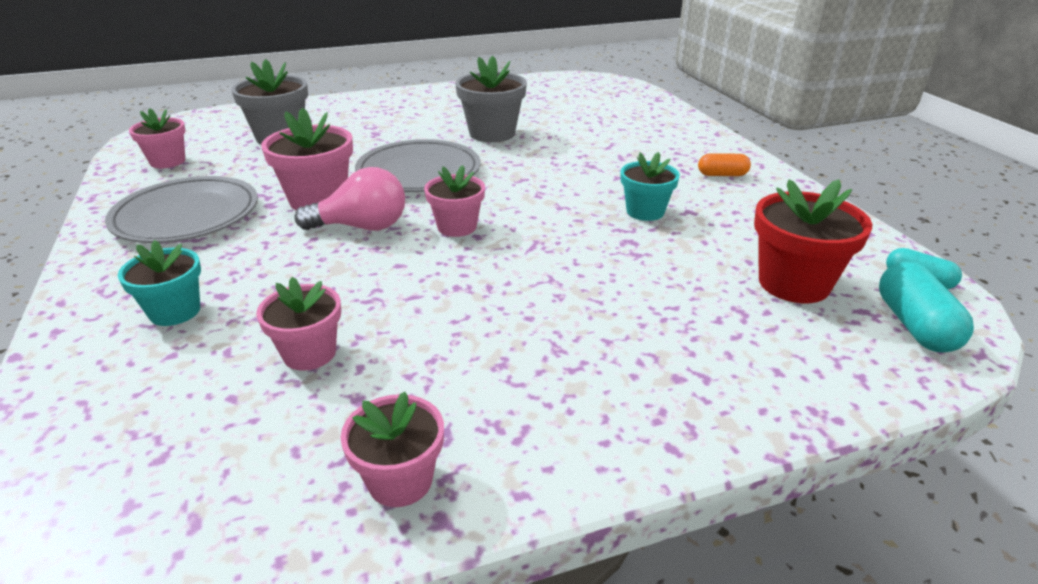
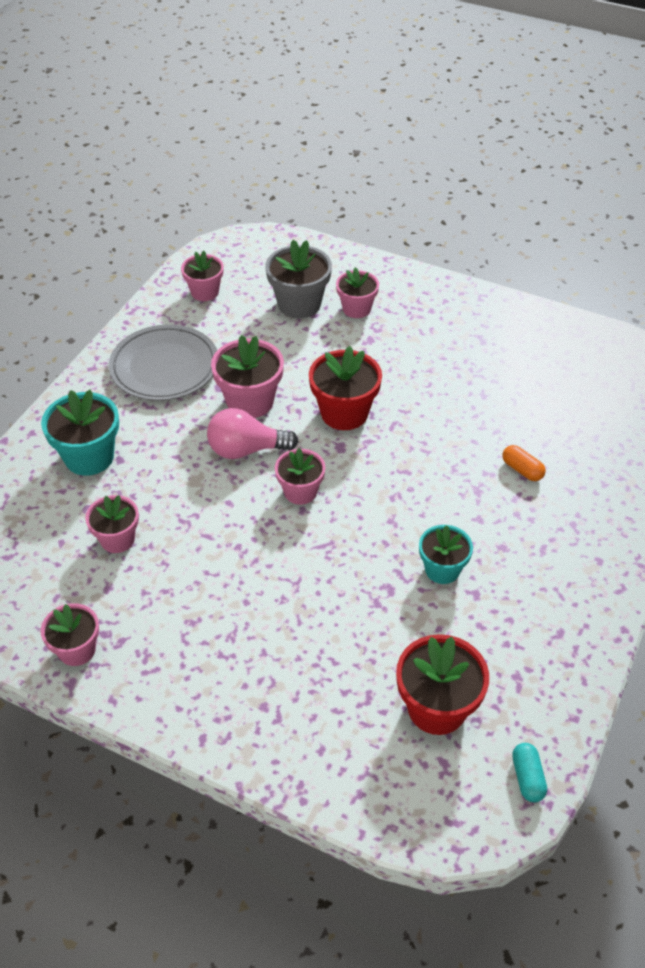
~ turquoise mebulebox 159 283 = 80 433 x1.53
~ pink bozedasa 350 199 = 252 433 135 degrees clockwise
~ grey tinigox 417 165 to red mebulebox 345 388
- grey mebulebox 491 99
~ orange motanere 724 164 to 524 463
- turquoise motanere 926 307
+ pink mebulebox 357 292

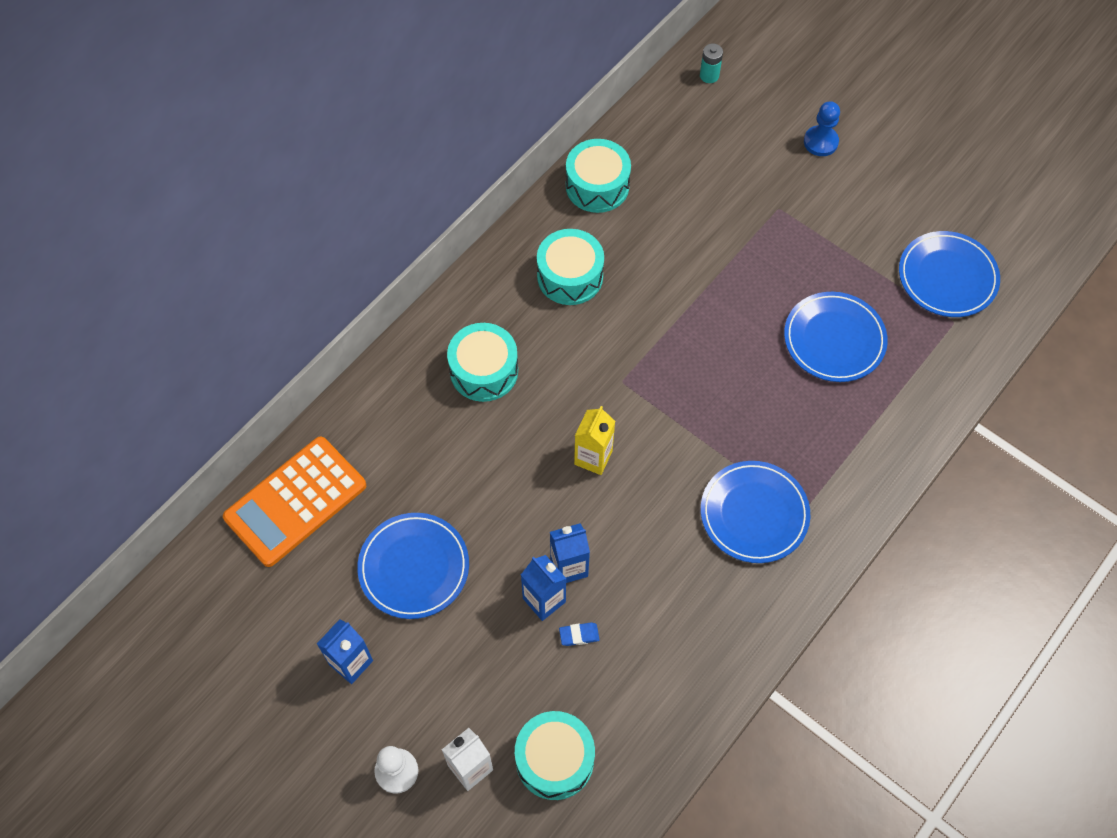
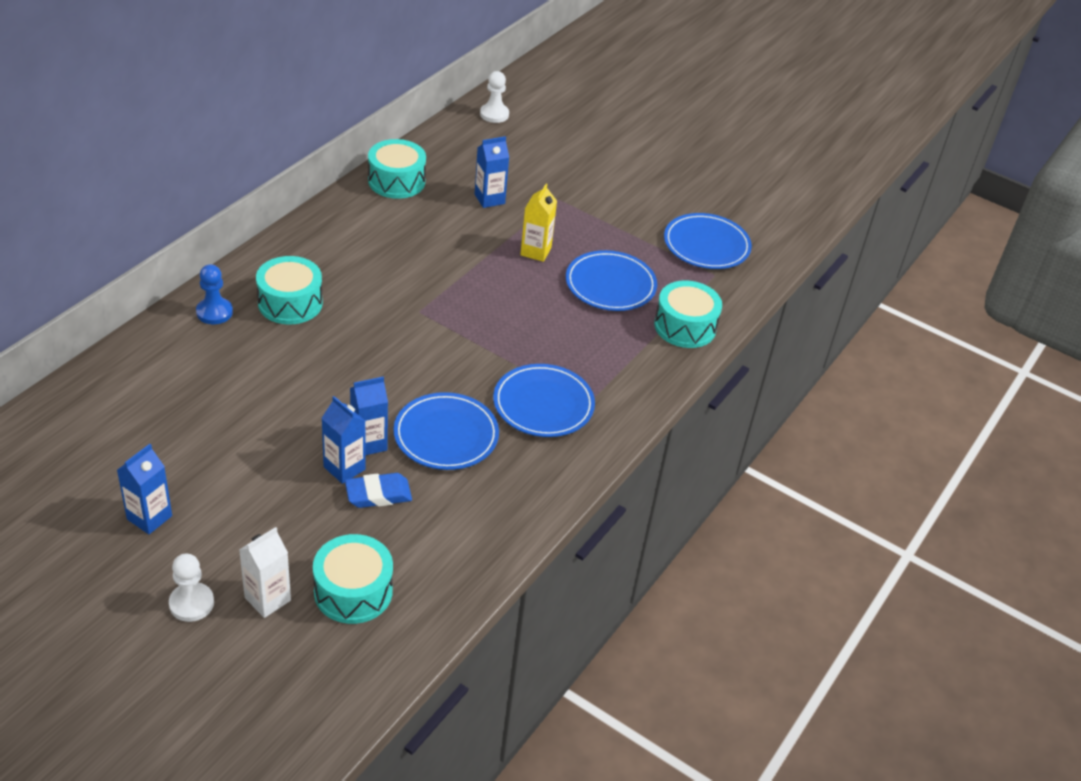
- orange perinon 294 502
~ blue tinigox 413 566 to 446 431
~ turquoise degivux 570 267 to 688 314
~ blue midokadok 579 634 = 378 490 x1.70
~ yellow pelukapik 594 440 to 538 222
~ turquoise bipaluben 711 63 to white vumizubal 494 97
~ blue vumizubal 822 128 to 214 294
+ blue pelukapik 492 172

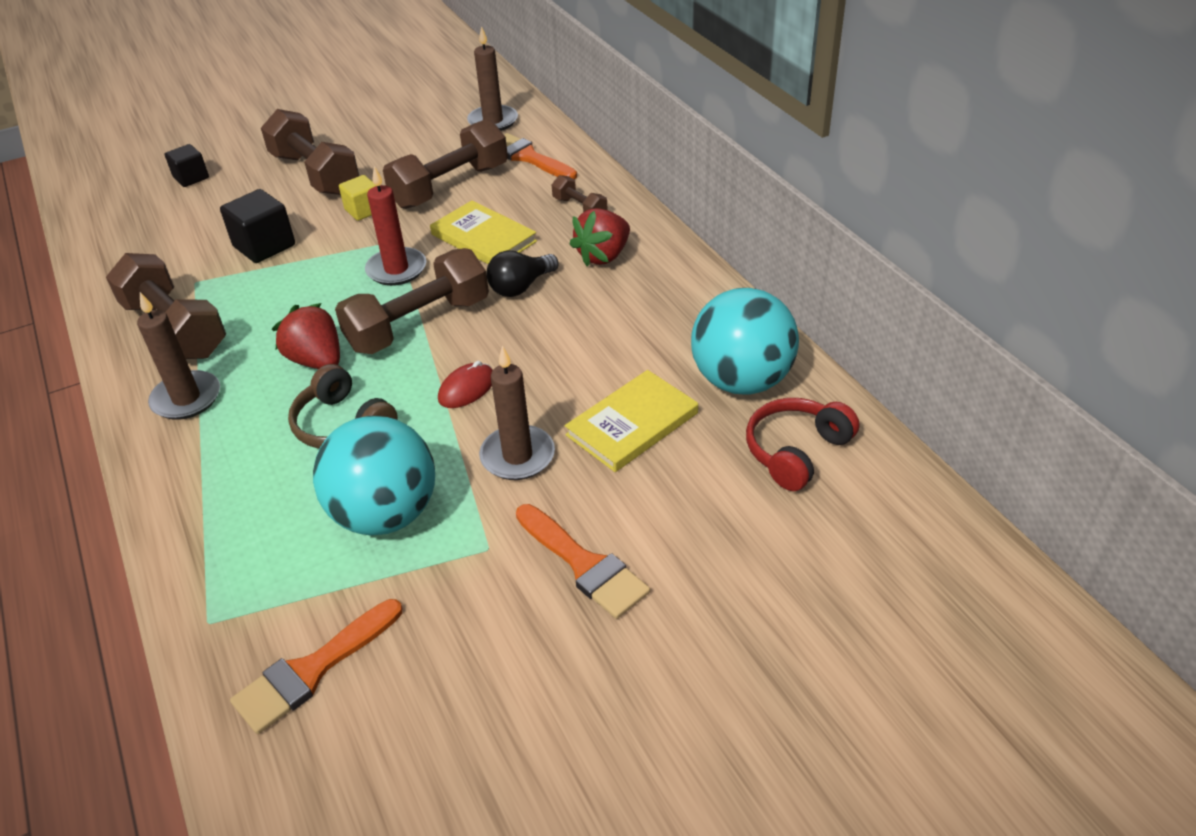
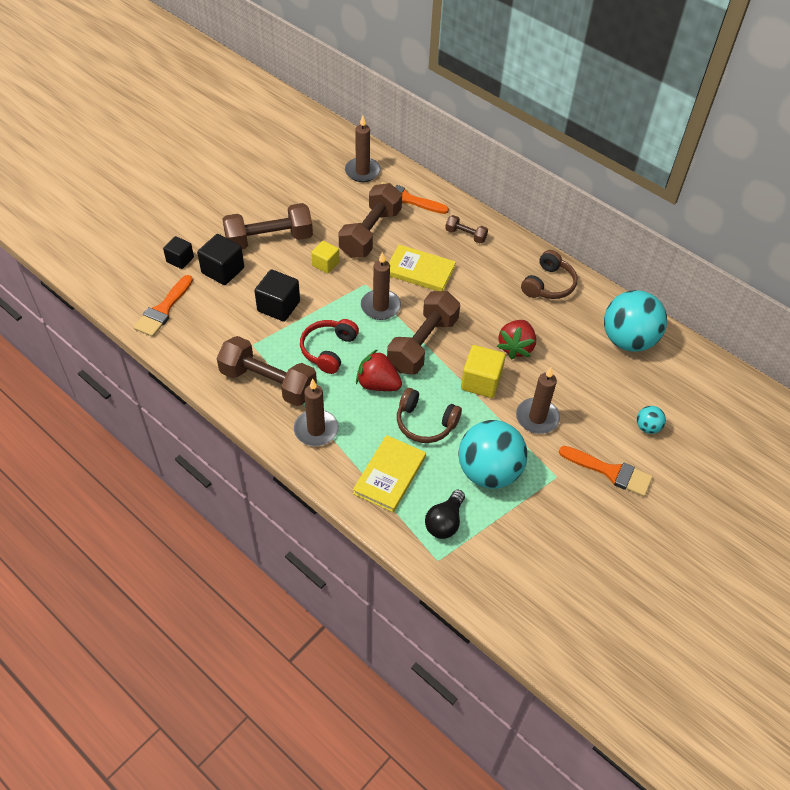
~ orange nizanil 316 666 to 163 306
~ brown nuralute 310 152 = 267 226 45 degrees counterclockwise
~ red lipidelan 395 226 to brown lipidelan 381 286
~ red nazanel 465 384 to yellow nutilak 483 371
~ black bozedasa 522 273 to 445 514
~ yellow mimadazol 631 421 to 389 473
~ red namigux 600 237 to 516 340
~ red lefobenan 803 444 to 329 346
+ black nutilak 220 259
+ brown lefobenan 549 274
+ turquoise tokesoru 651 420

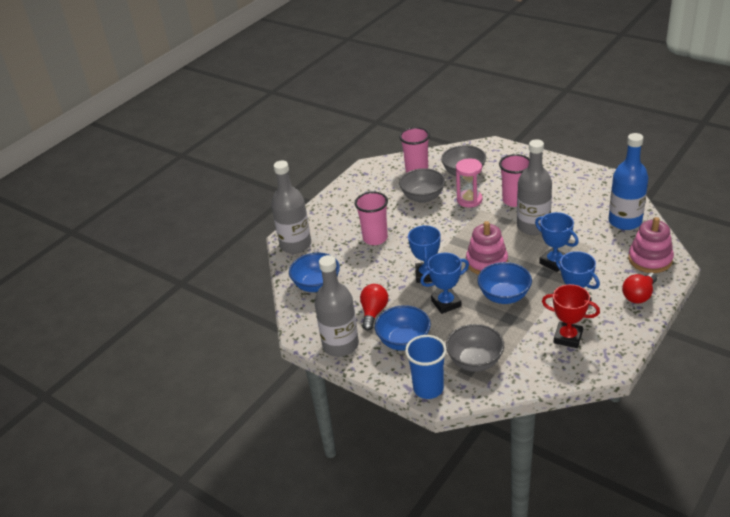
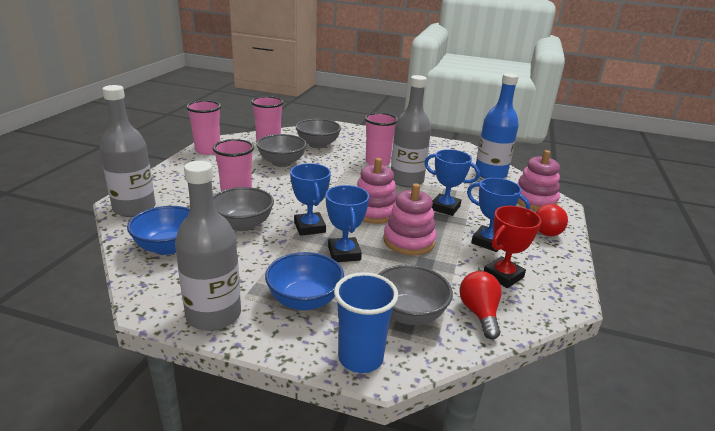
~ red bozedasa 374 307 to 480 305
~ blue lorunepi 444 283 = 347 223 60 degrees counterclockwise
- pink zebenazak 469 182
~ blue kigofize 504 283 to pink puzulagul 409 219
~ red lorunepi 571 316 = 512 247 45 degrees counterclockwise
+ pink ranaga 203 127
+ grey kigofize 243 209

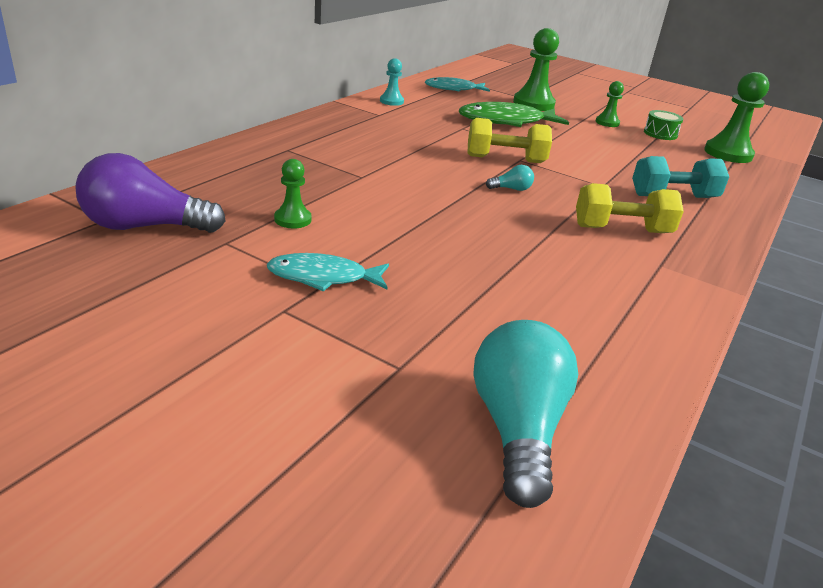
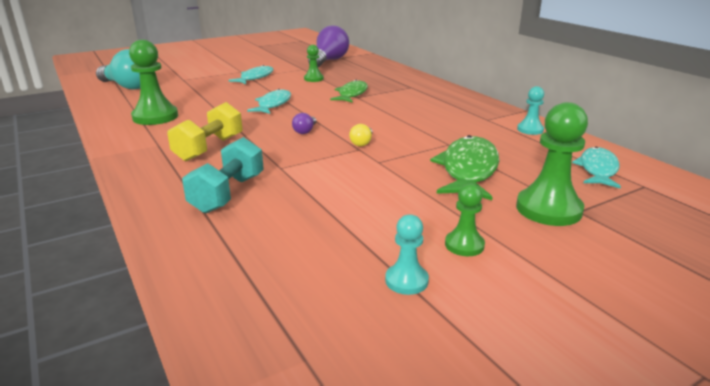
~ yellow nuralute 509 140 to yellow bozedasa 361 135
~ turquoise bozedasa 510 178 to purple bozedasa 304 123
~ green degivux 663 125 to turquoise vumizubal 407 254
~ green vumizubal 736 117 to 153 82
+ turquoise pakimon 269 101
+ green pakimon 349 91

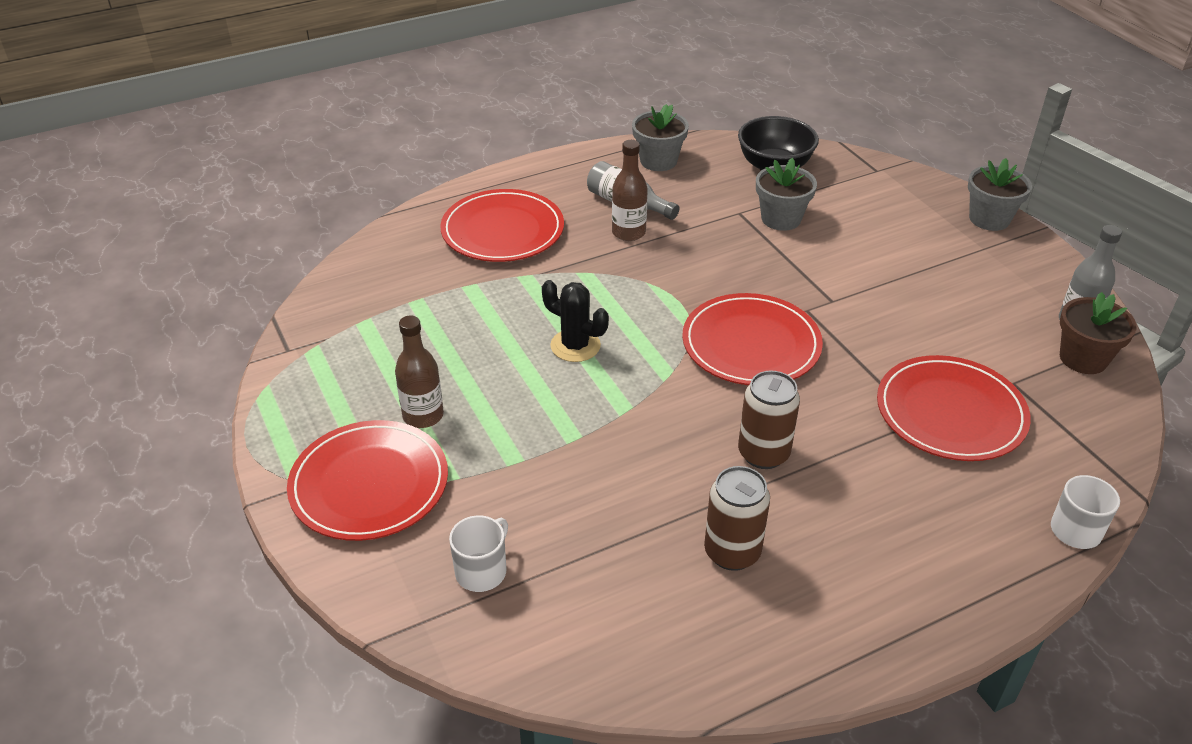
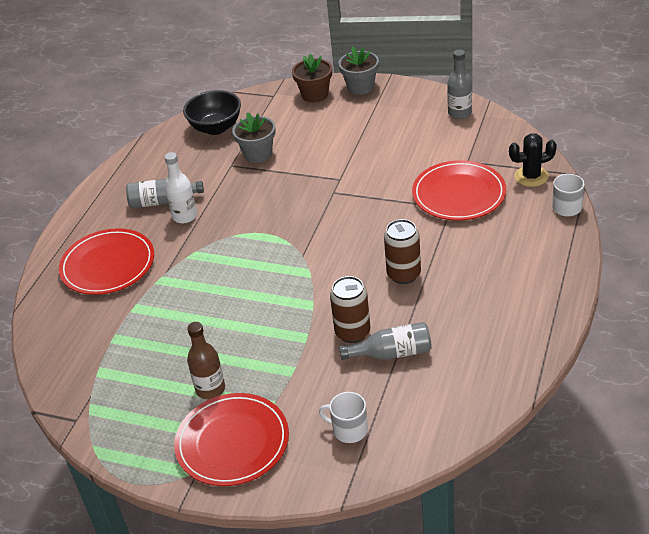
~ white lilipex 478 553 = 343 417 60 degrees counterclockwise
~ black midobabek 575 321 to 533 160
~ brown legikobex 630 190 to white legikobex 180 187
- grey mebulebox 660 137
- red tinigox 752 339
~ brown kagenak 737 518 to 350 309
~ brown mebulebox 1098 333 to 312 78
+ grey legikobex 385 341

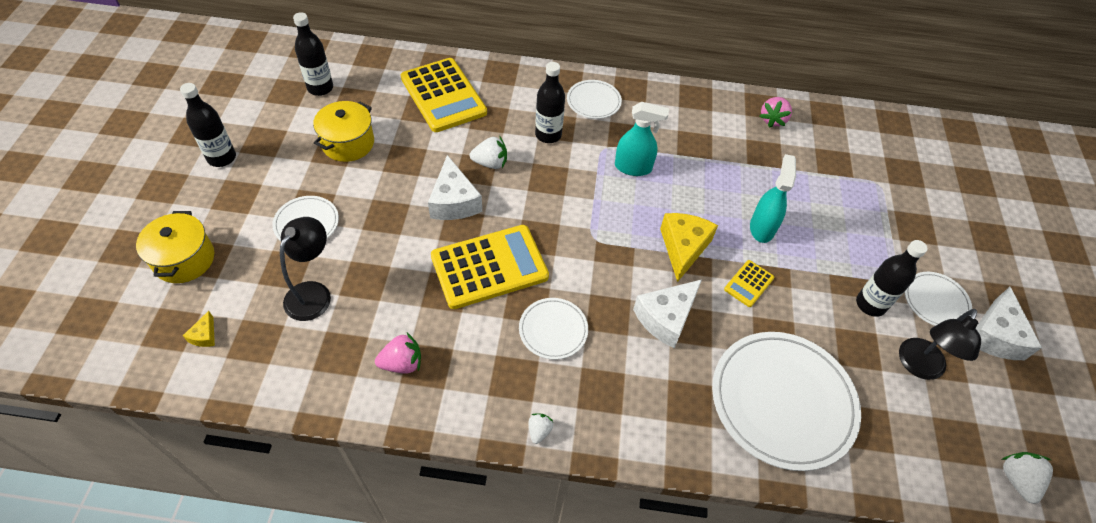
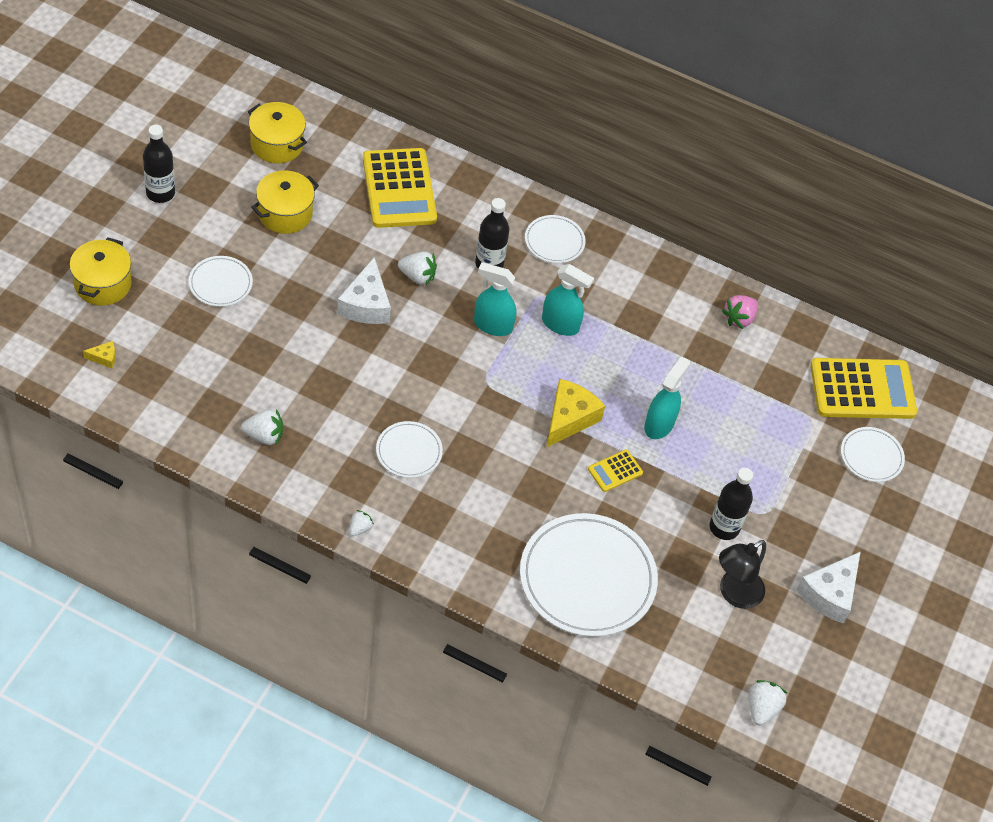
~ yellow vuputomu 199 329 = 99 354 120 degrees counterclockwise
- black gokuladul 305 269
~ black legikobex 313 54 to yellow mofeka 277 132
~ pink namigux 398 353 to white namigux 262 427
~ yellow perinon 490 267 to 863 388
- white vuputomu 667 314
~ white tinigox 938 299 to 873 454
+ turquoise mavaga 495 299

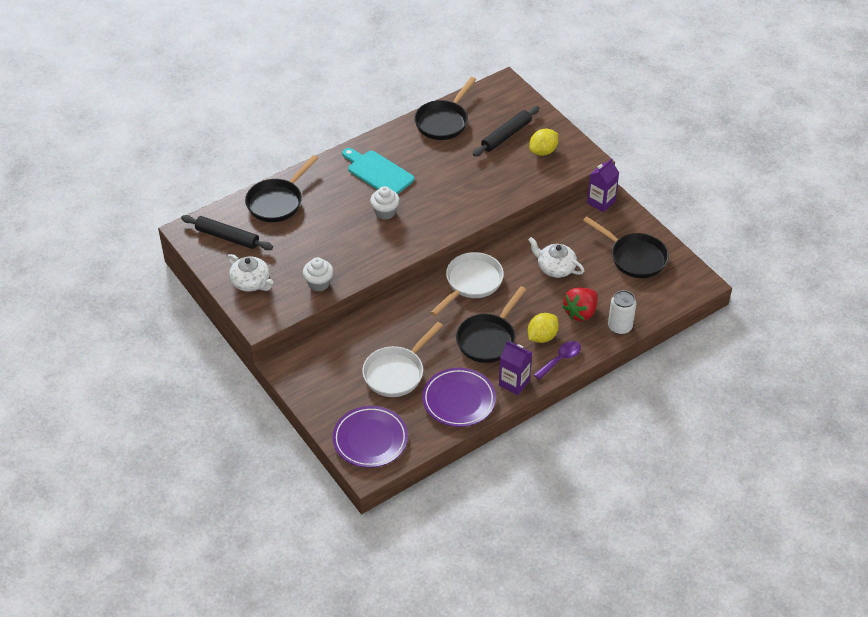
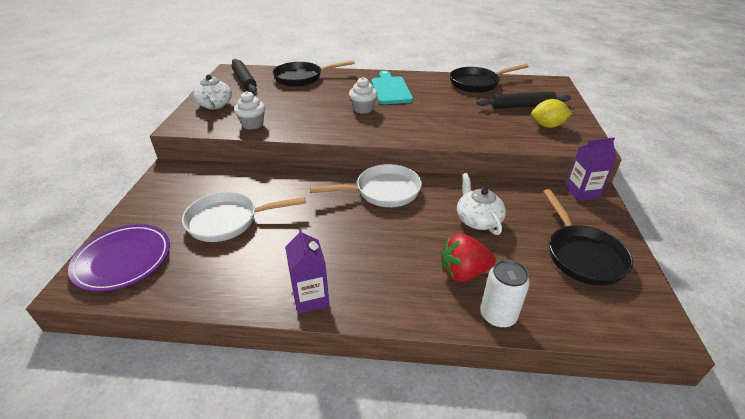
- purple tinigox 459 397
- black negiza 491 324
- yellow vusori 543 328
- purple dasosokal 557 360

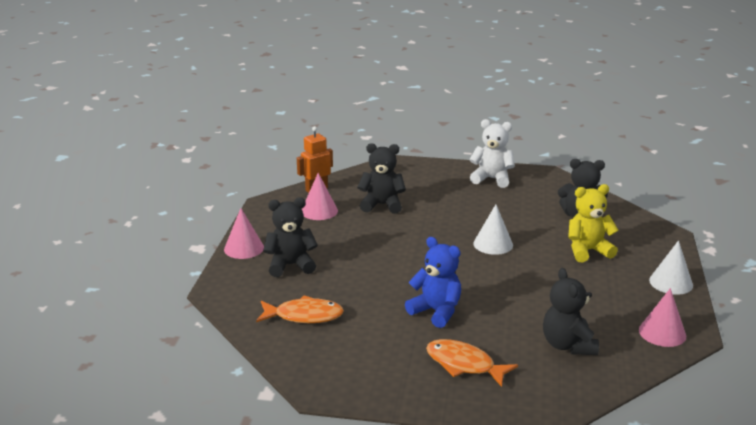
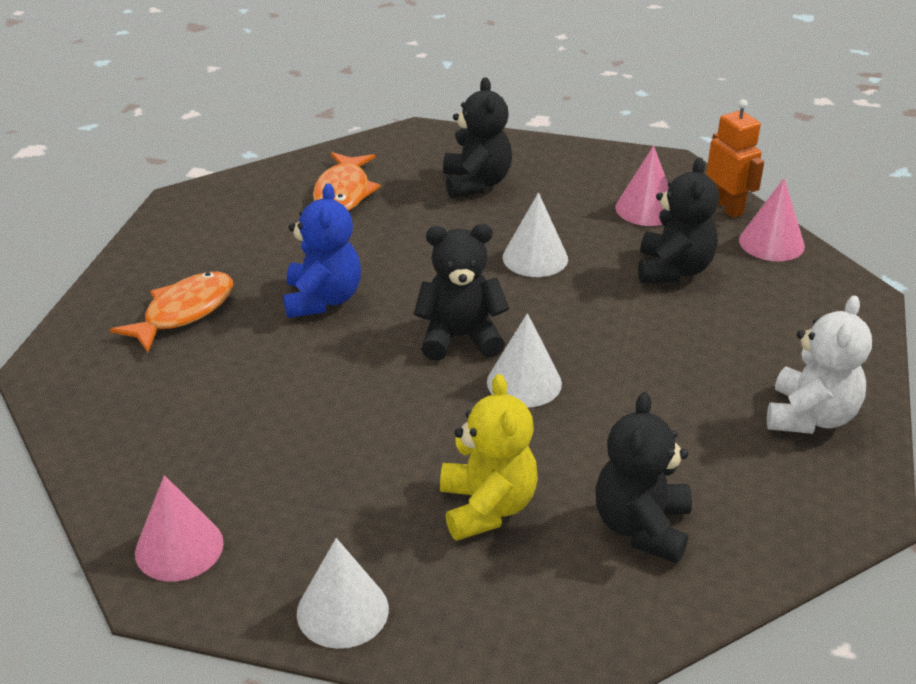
~ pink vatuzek 244 233 to 772 219
~ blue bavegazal 433 282 = 322 250 45 degrees counterclockwise
~ black bavegazal 571 311 to 461 292
+ white vatuzek 535 235

